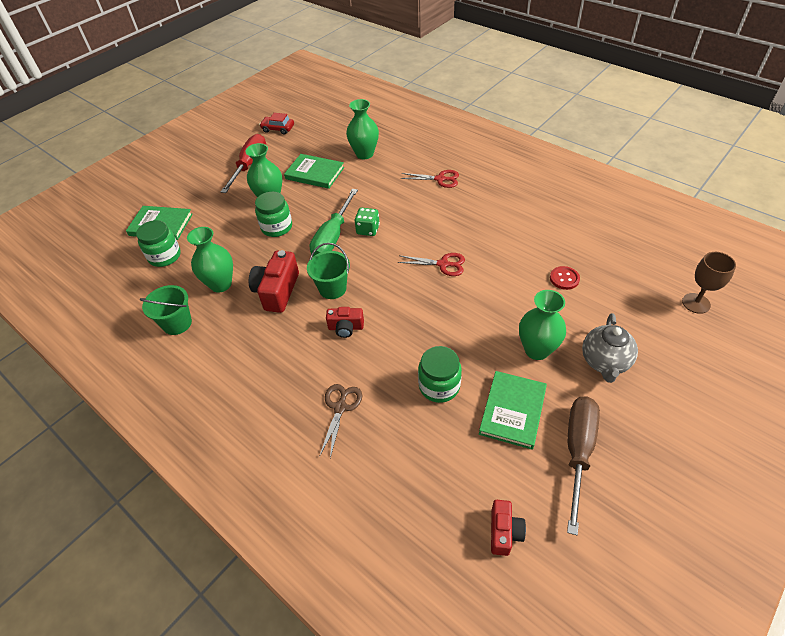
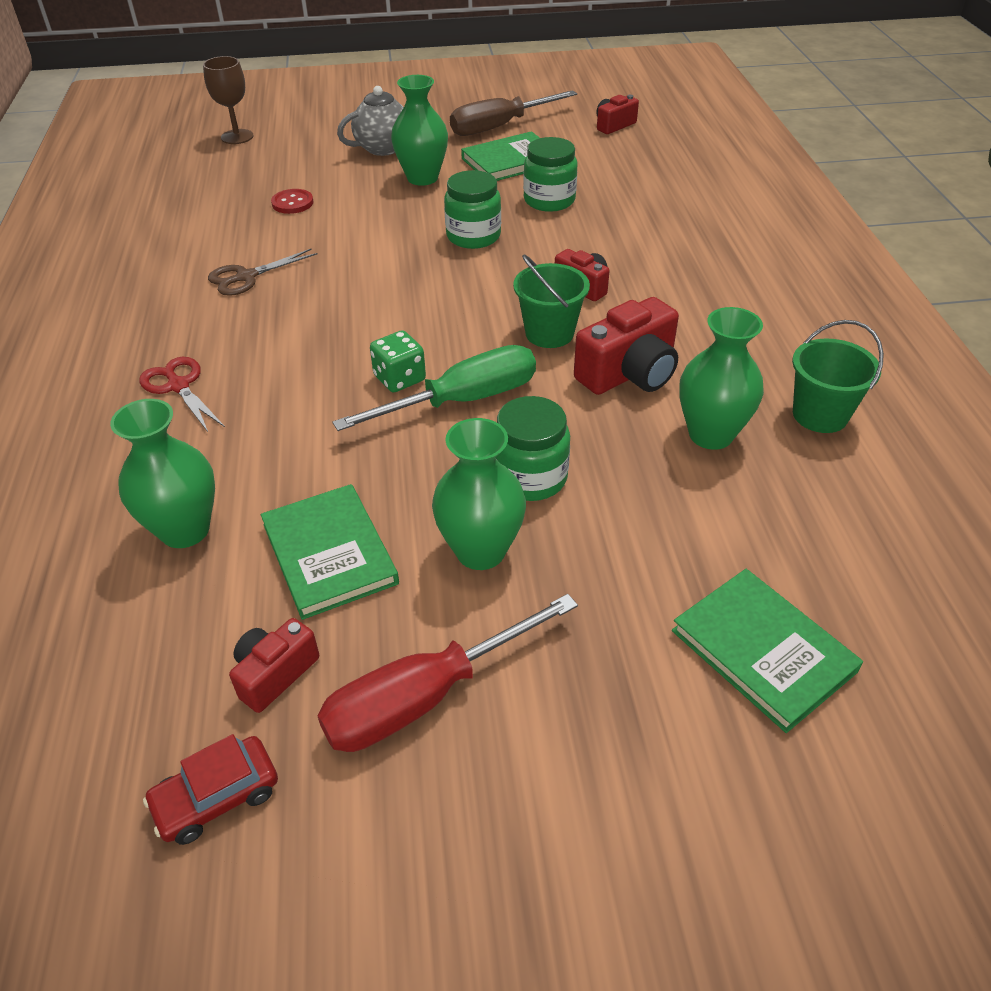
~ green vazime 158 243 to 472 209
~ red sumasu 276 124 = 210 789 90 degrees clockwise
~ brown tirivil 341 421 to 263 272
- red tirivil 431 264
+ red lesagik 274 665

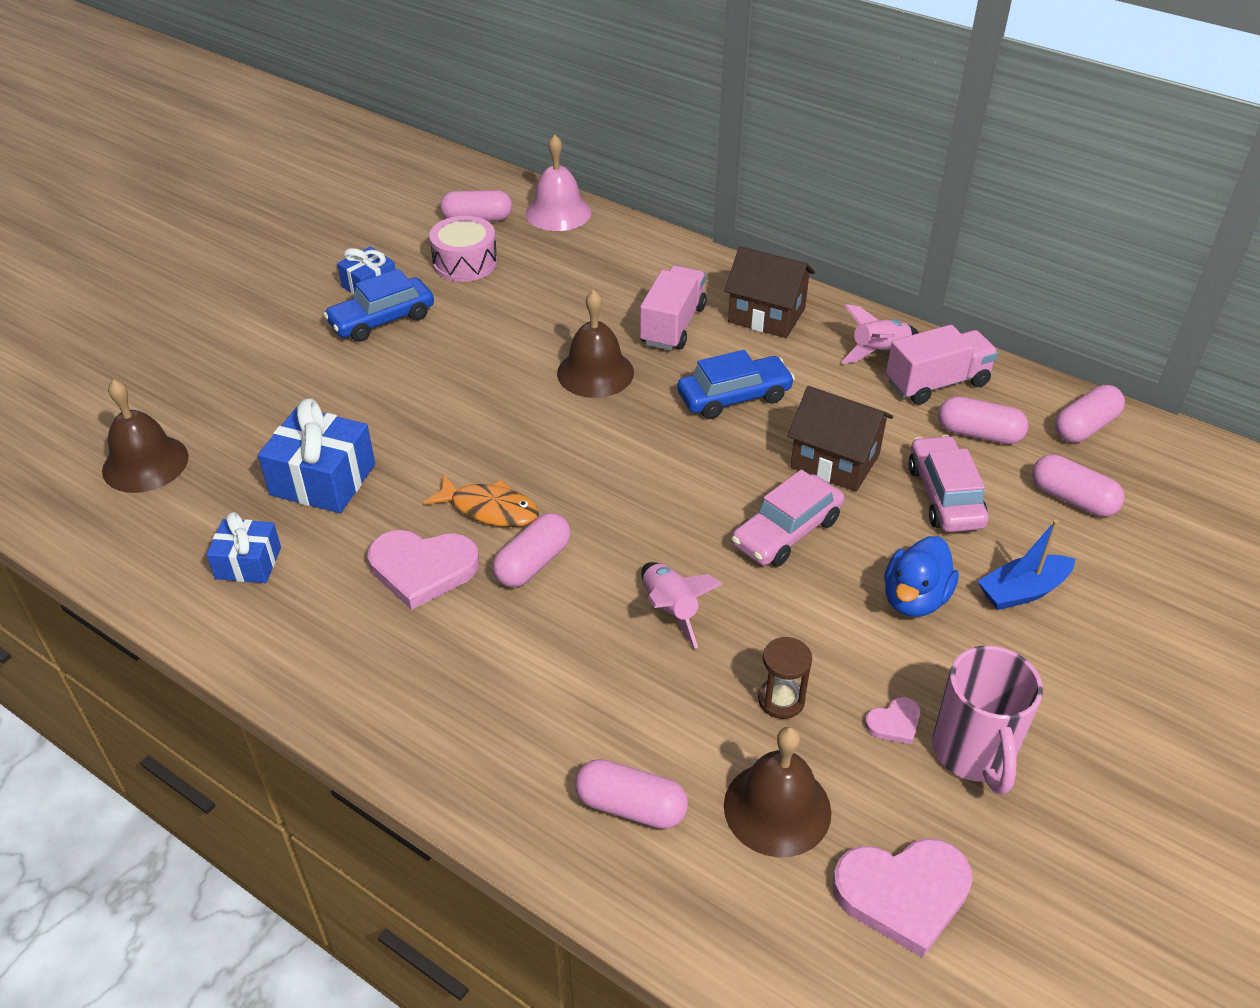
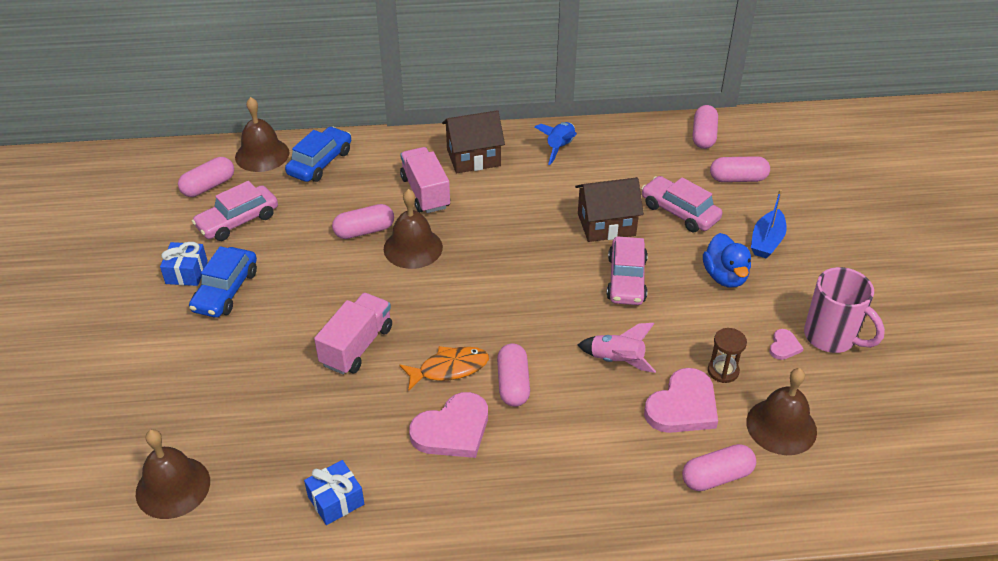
- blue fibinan 316 455
~ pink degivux 463 249 to pink sumasu 235 211
~ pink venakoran 558 182 to brown venakoran 262 134
~ blue sumasu 736 384 to 318 154
~ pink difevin 902 898 to 681 400
~ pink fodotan 880 334 to blue fodotan 556 143
~ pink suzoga 942 365 to 353 334
~ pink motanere 983 420 to 363 221

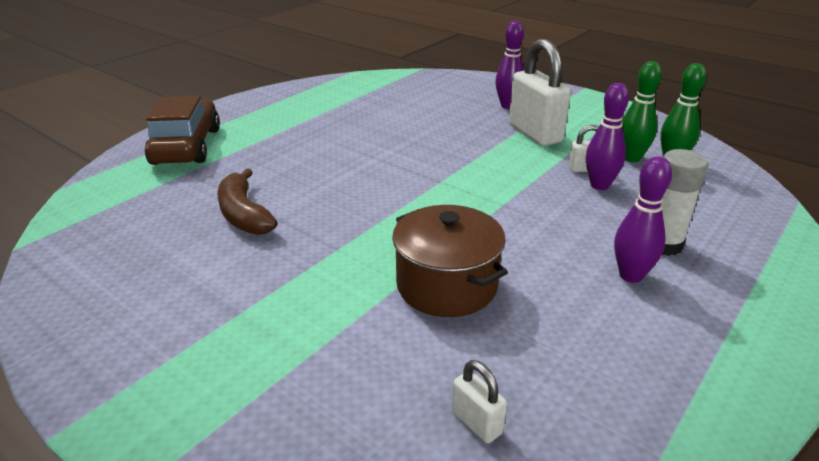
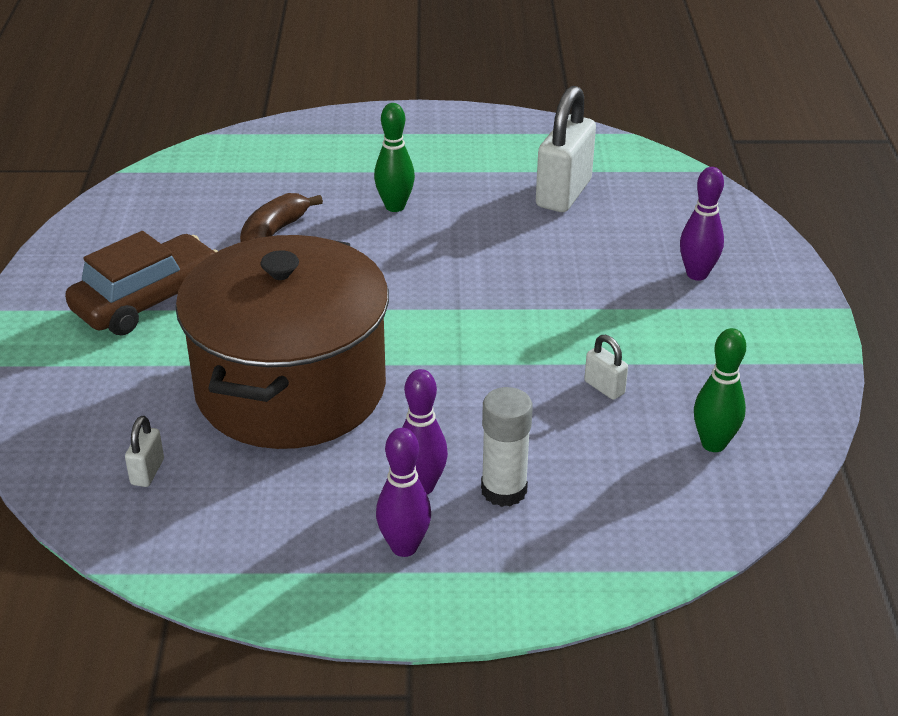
~ brown sumasu 182 130 to 141 283
~ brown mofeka 450 261 = 282 342 x1.85
~ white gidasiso 540 92 to 566 149
~ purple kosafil 607 136 to 403 492
~ green kosafil 642 111 to 394 157

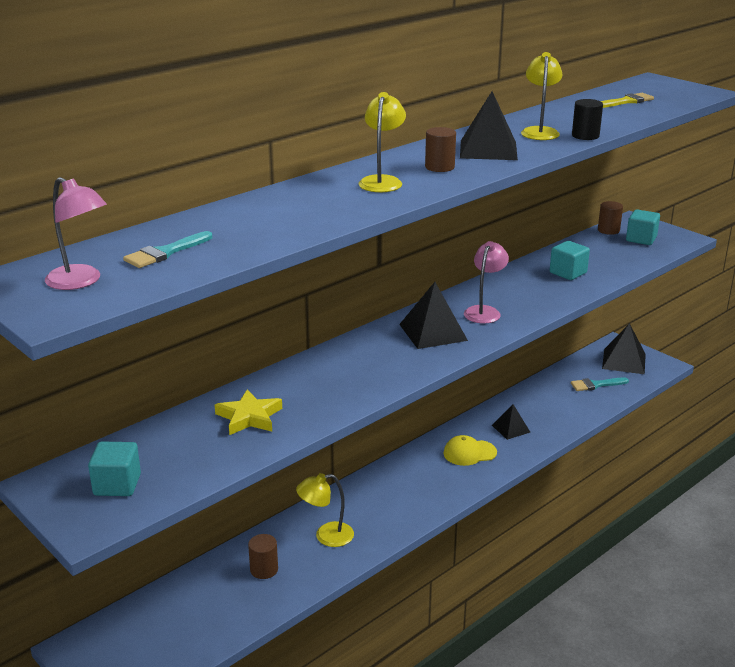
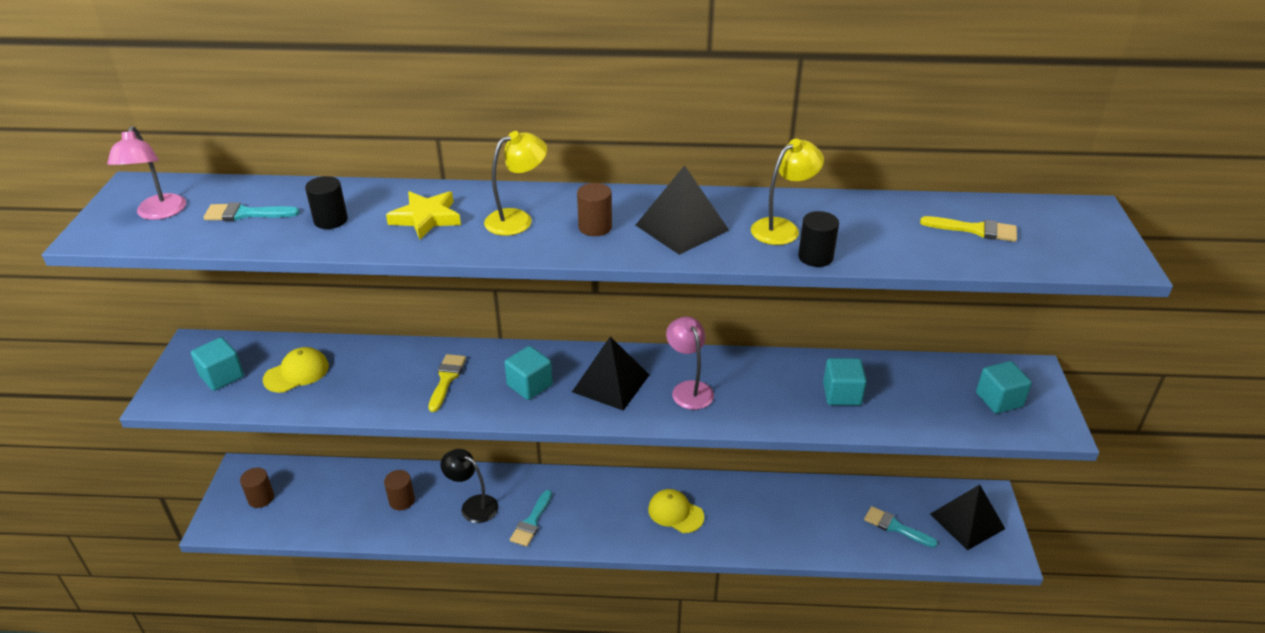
~ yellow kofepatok 248 412 to 423 215
~ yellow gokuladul 325 510 to black gokuladul 469 486
~ pink gokuladul 486 282 = 690 363 90 degrees counterclockwise
- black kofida 511 422
~ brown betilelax 610 218 to 257 488
+ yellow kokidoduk 296 370
+ black betilelax 326 202
+ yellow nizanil 447 383
+ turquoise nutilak 528 373
+ turquoise nizanil 531 518

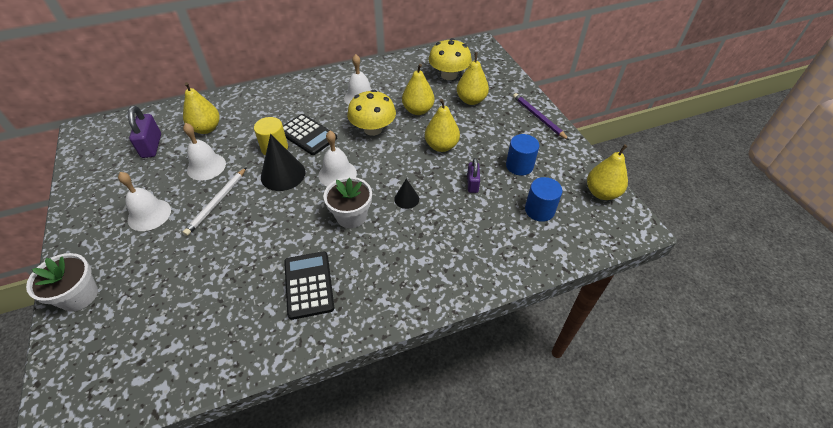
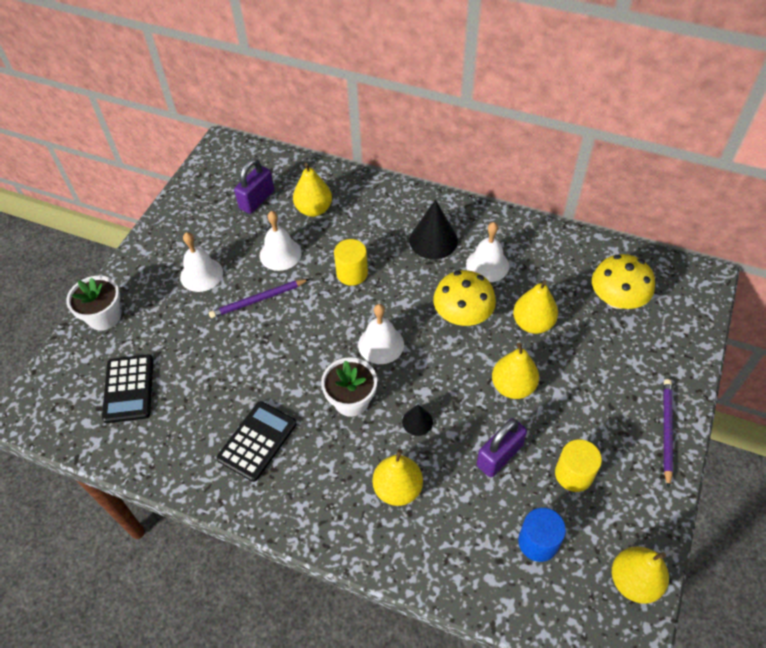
~ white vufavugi 215 201 to purple vufavugi 259 298
~ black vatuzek 283 162 to 433 229
~ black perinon 310 134 to 127 388
~ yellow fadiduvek 473 78 to 398 477
~ purple gidasiso 473 175 = 502 447 x1.54
~ blue betilelax 522 155 to yellow betilelax 578 465

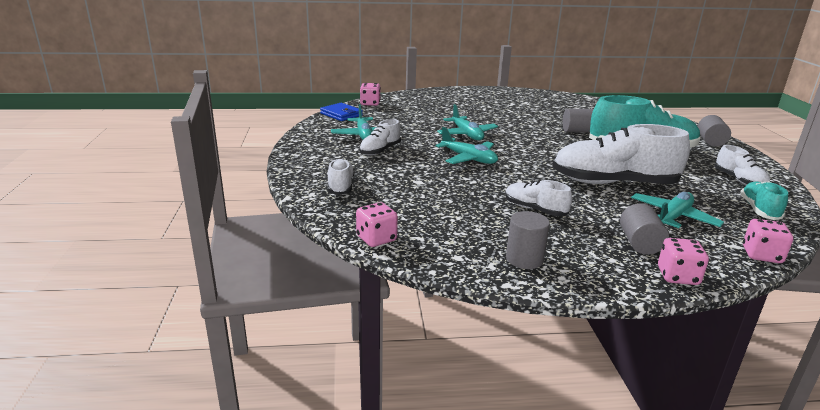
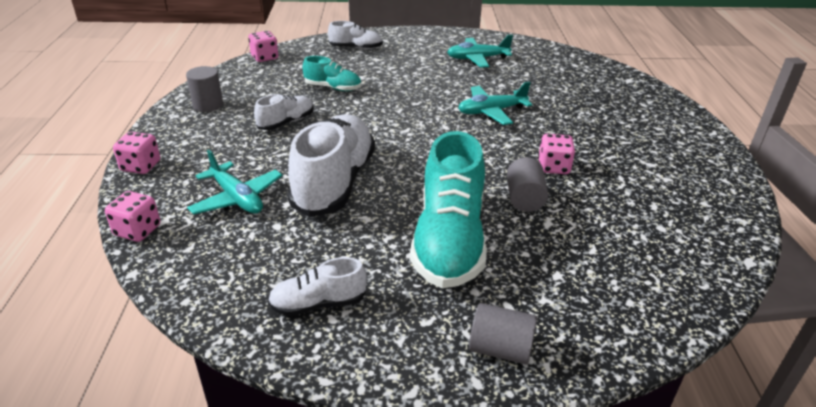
- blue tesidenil 341 112
- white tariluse 380 137
~ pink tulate 370 94 to 556 154
- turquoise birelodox 466 146
- grey betilelax 644 229
~ turquoise tariluse 764 200 to 332 73

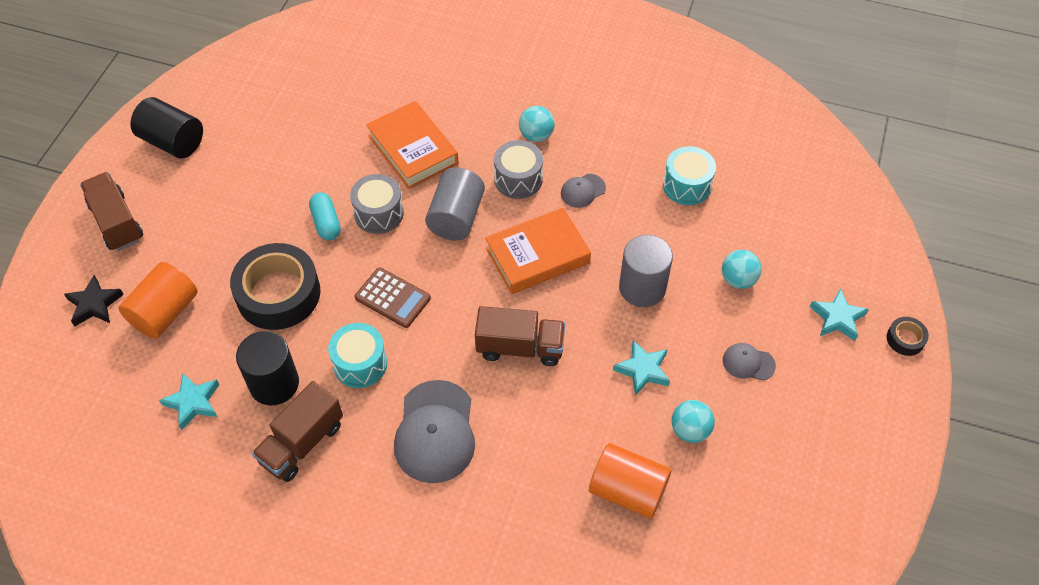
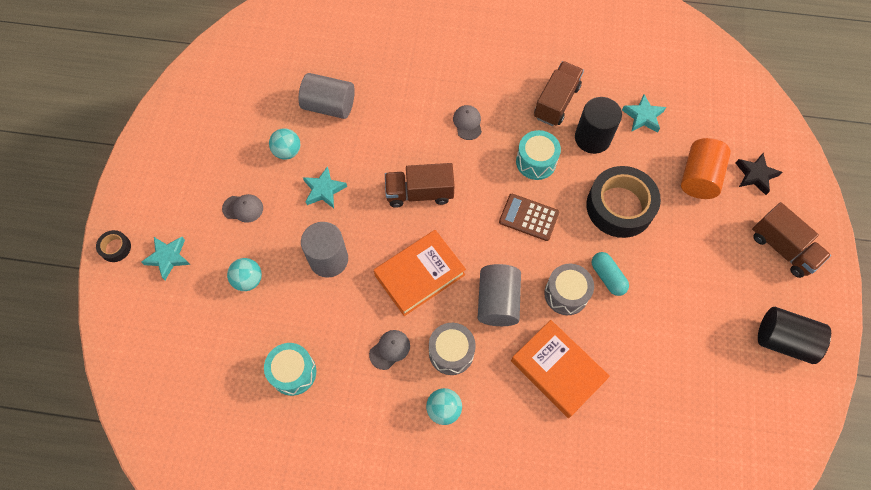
~ grey kokidoduk 434 431 = 467 122 x0.49
~ orange betilelax 630 481 to grey betilelax 327 96

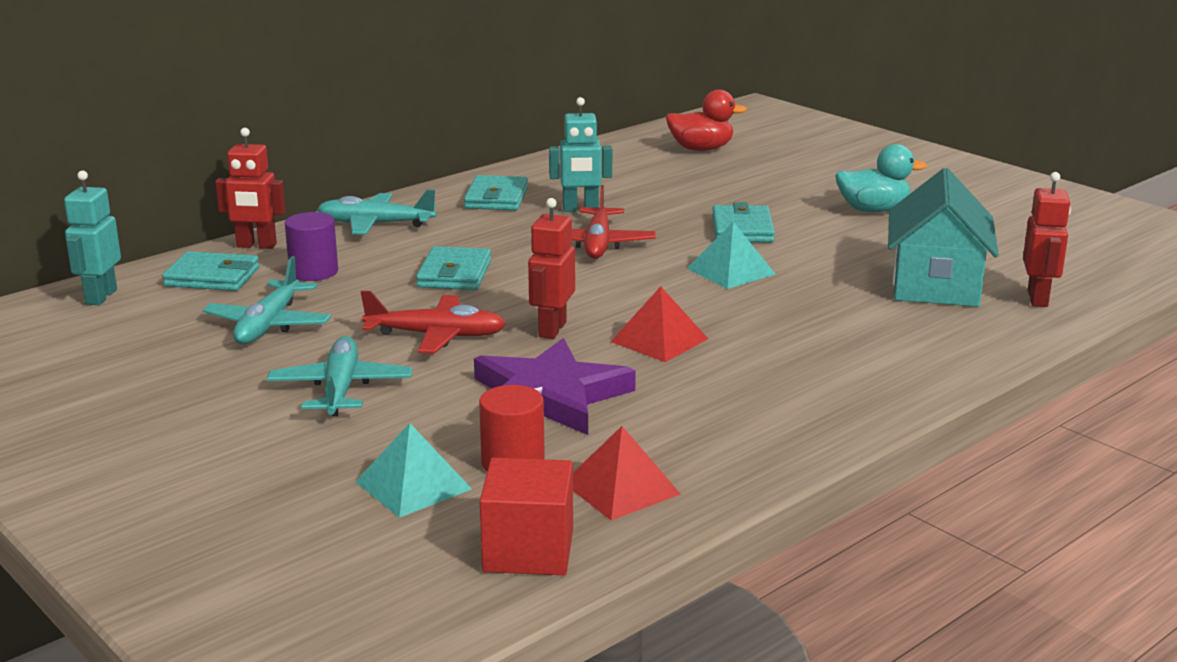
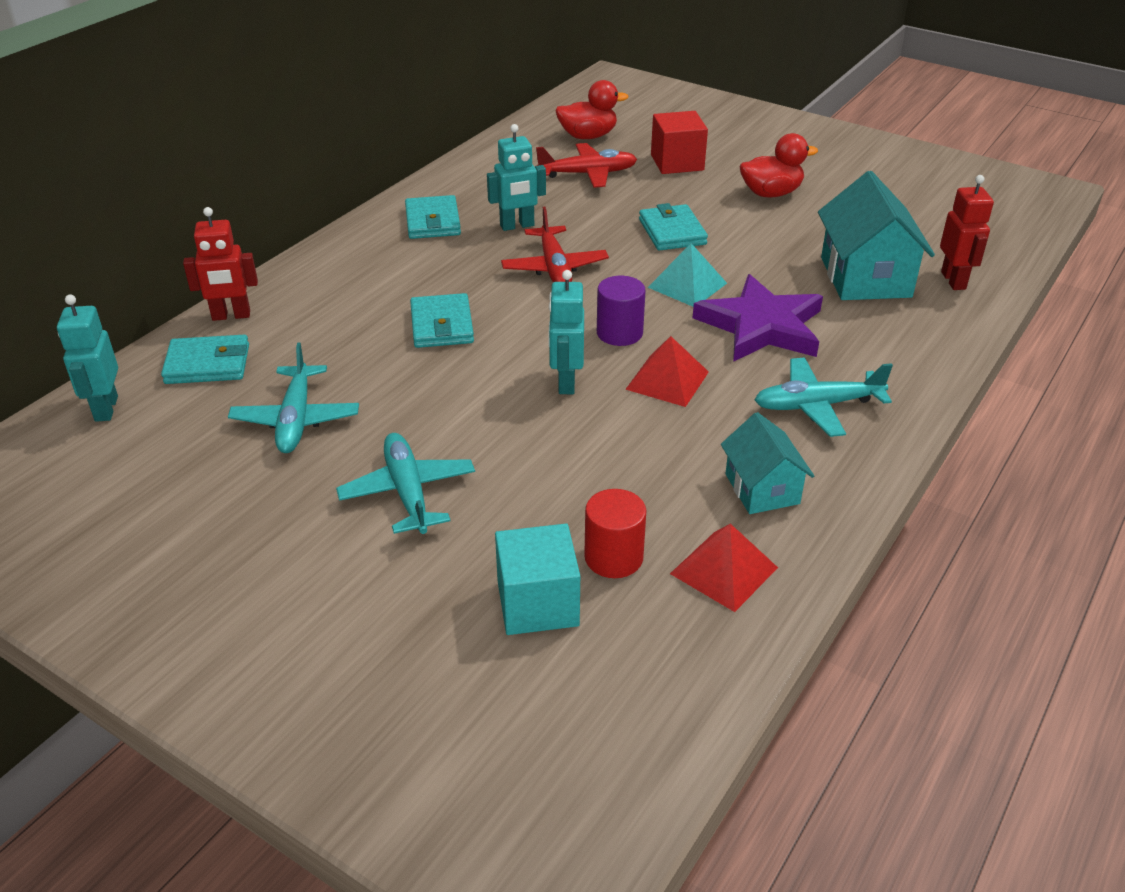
~ purple betilelax 311 246 to 621 311
~ turquoise birelodox 377 212 to 824 397
~ turquoise kofida 413 470 to turquoise nutilak 537 579
~ red birelodox 433 322 to 586 165
~ purple kofepatok 555 386 to 758 318
~ red nutilak 526 516 to 679 142
~ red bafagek 551 268 to turquoise bafagek 566 332
~ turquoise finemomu 881 178 to red finemomu 779 165
+ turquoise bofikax 767 463

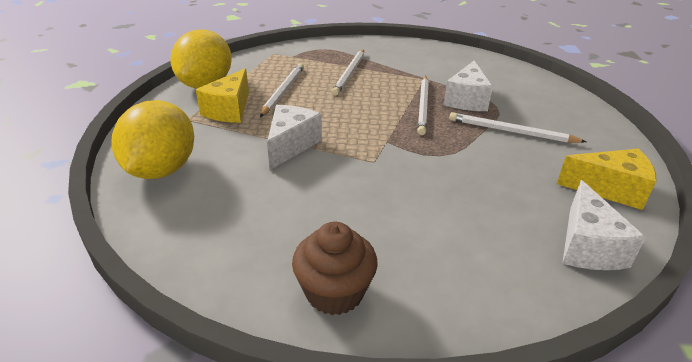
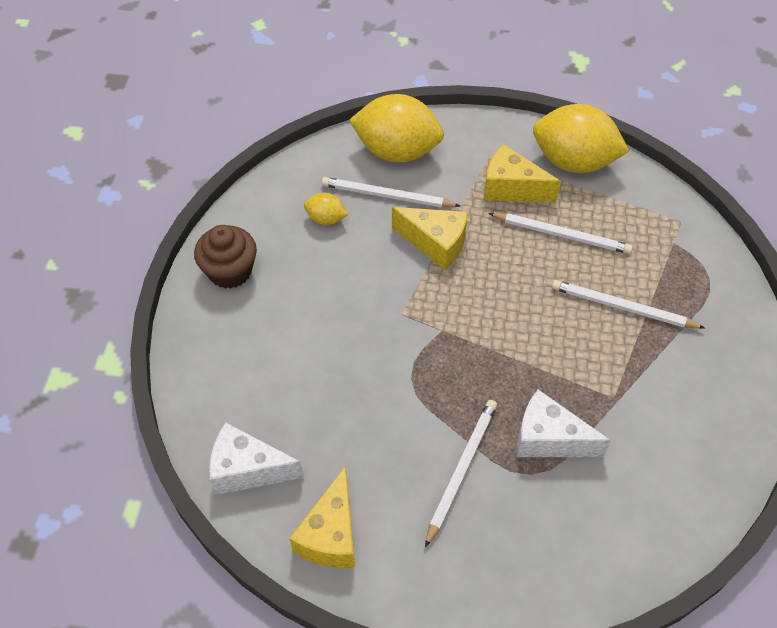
~ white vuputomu 294 137 to yellow vuputomu 430 238
~ white vufavugi 423 105 to 391 192
+ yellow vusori 326 209

